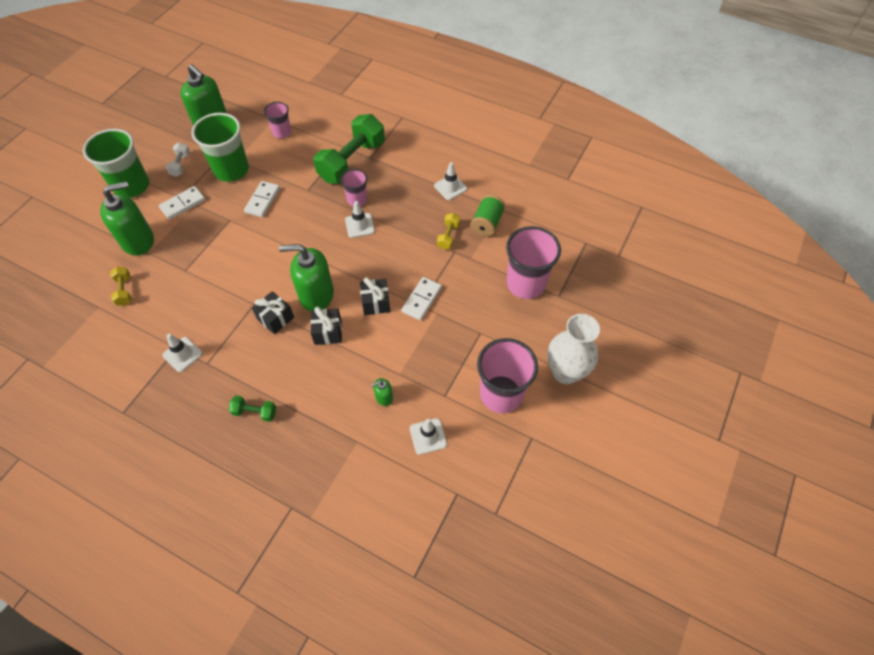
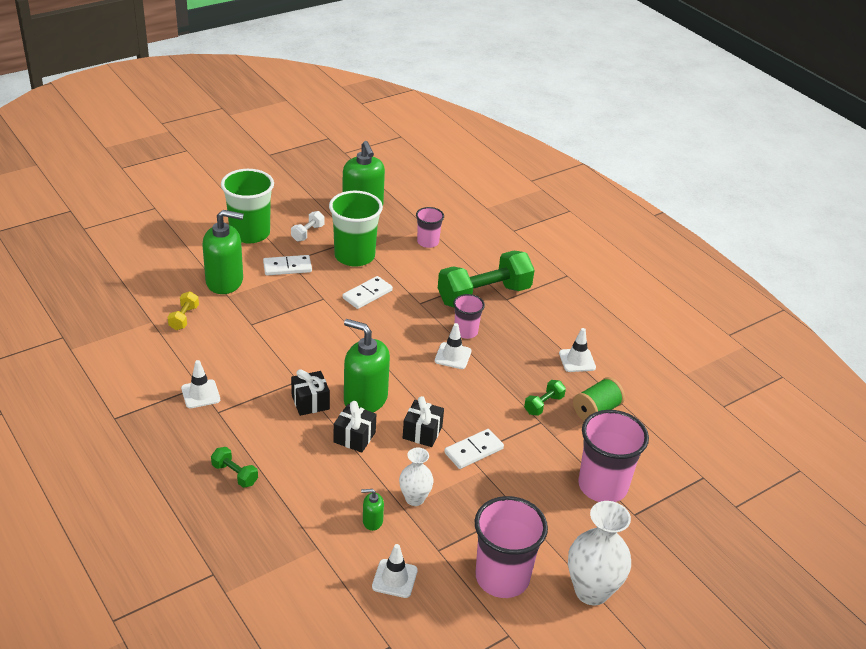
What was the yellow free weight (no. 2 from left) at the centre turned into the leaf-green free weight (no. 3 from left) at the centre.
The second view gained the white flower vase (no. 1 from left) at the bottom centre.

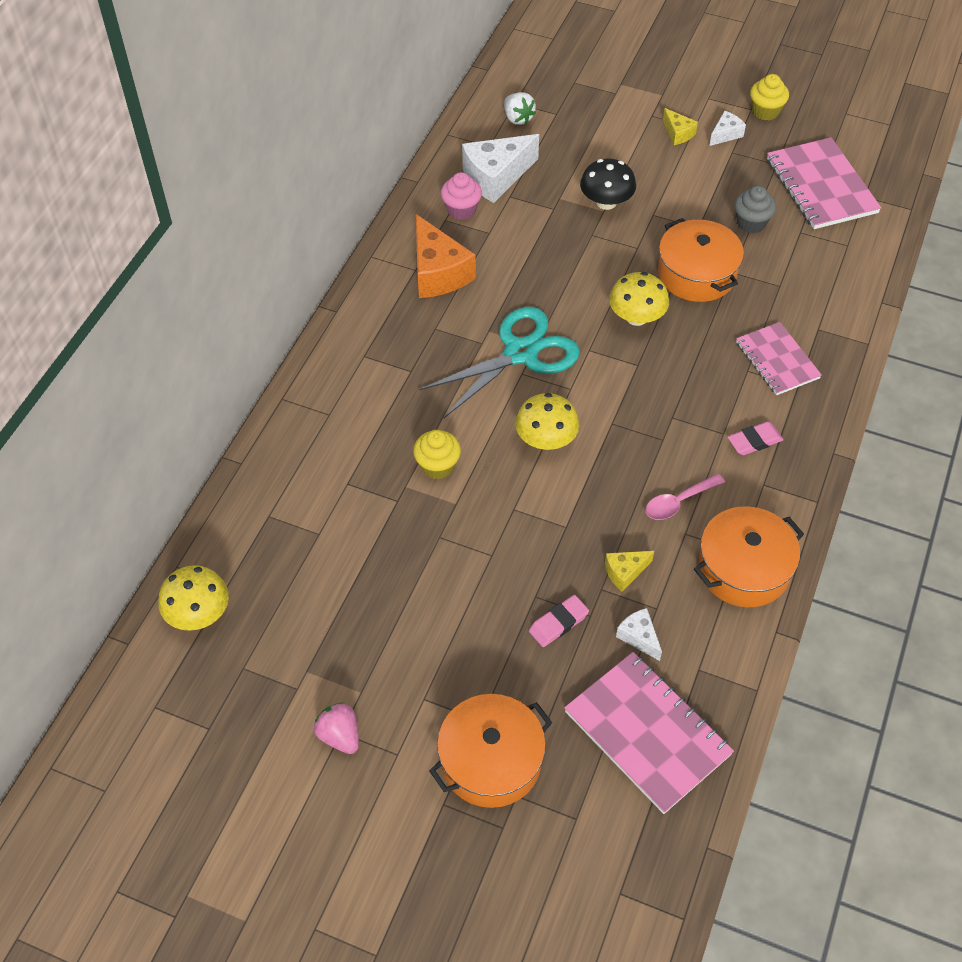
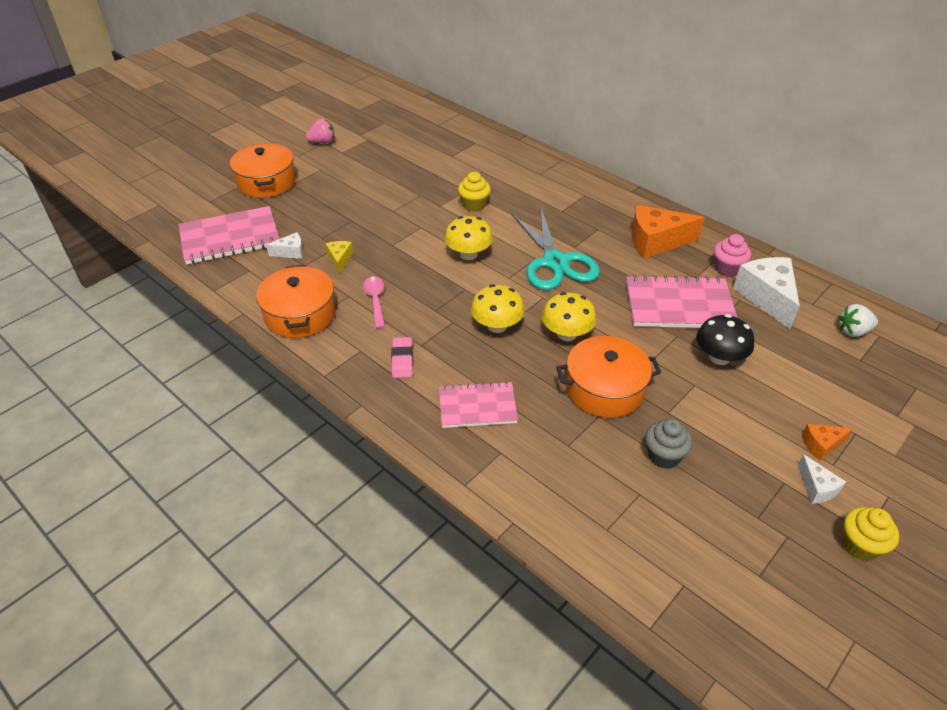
The yellow fungus (no. 1 from left in the first image) ended up elsewhere, having gone from the middle left to the centre.
The second view lost the rose-pink eraser (no. 1 from left) at the centre.
What was the yellow piece of cheese (no. 2 from left) at the top right turned into the bright orange piece of cheese (no. 2 from left) at the middle right.
The rose-pink notebook (no. 3 from left) ended up elsewhere, having gone from the top right to the middle right.

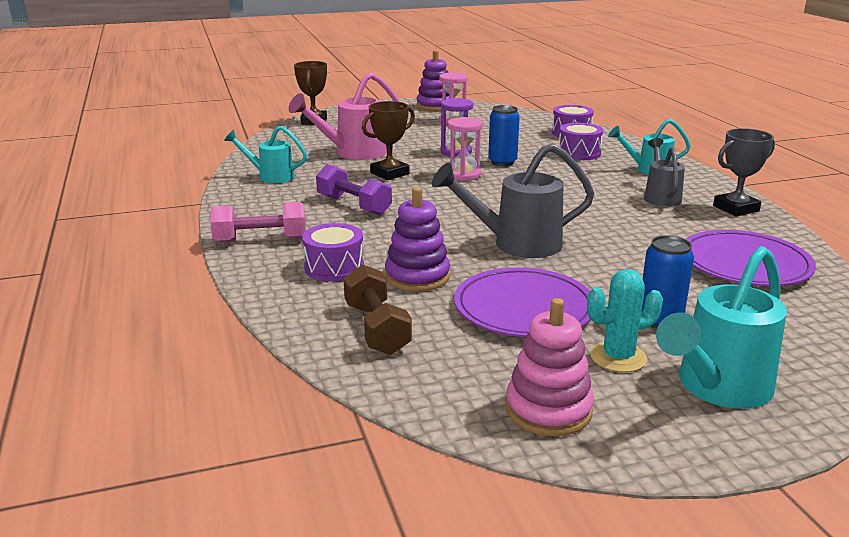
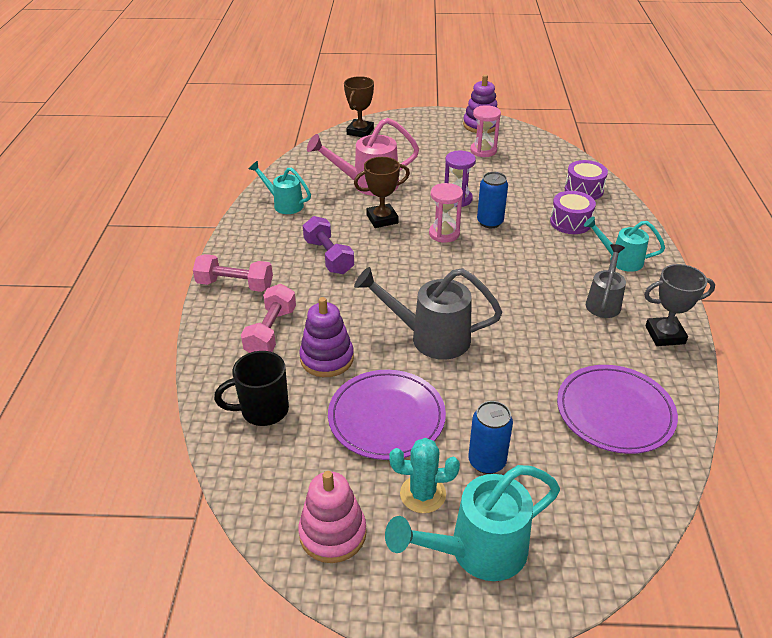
Where the royal purple snare drum (no. 1 from left) stood at the centre, the rose-pink free weight (no. 2 from left) came to stand at the centre.
Where the brown free weight stood at the centre, the ebony coffee mug came to stand at the middle left.

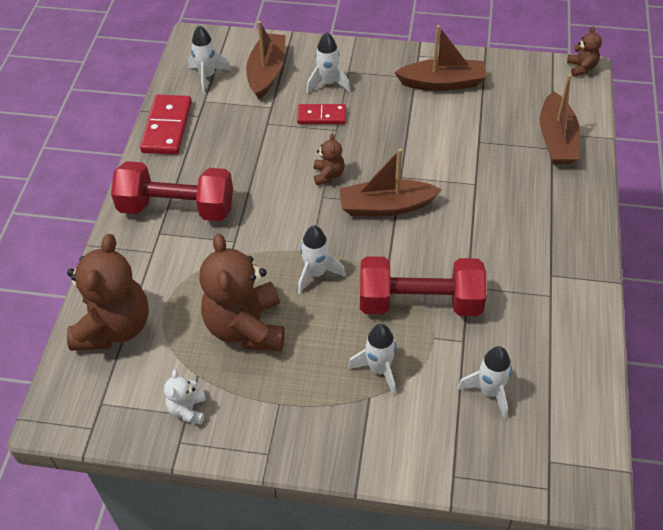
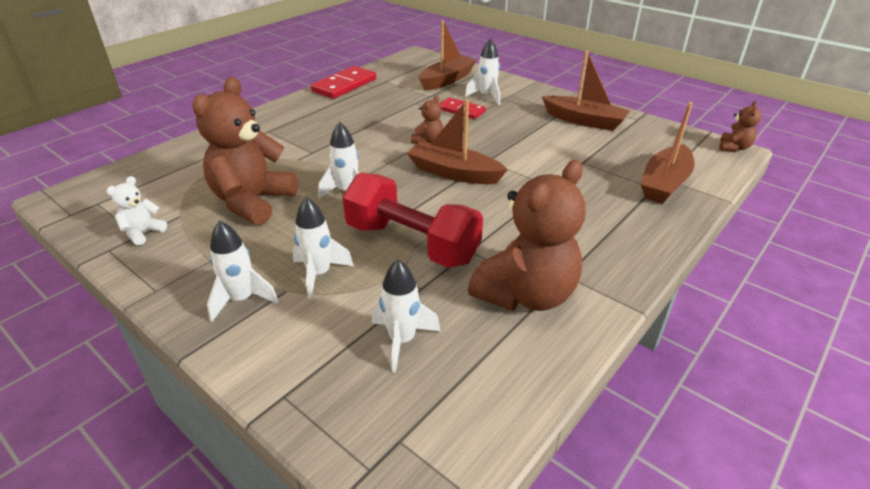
The brown teddy bear (no. 1 from left in the first image) ended up elsewhere, having gone from the middle left to the centre.
The second view lost the crimson free weight (no. 1 from left) at the middle left.
The white spaceship (no. 1 from left) ended up elsewhere, having gone from the top left to the middle left.

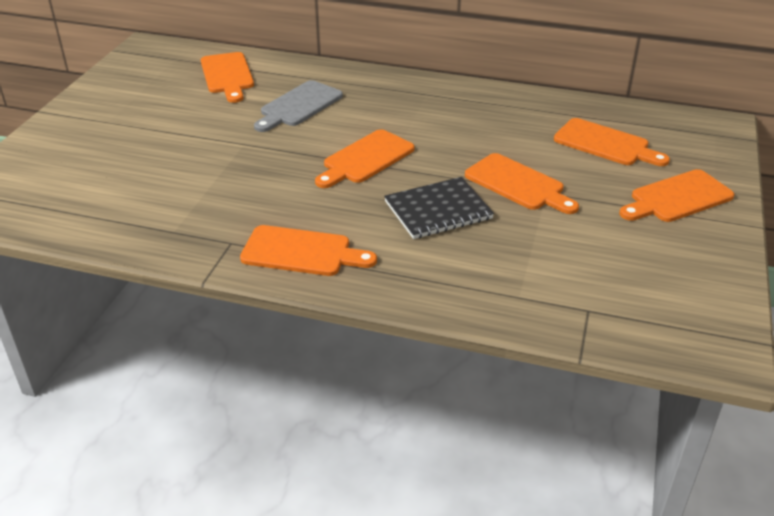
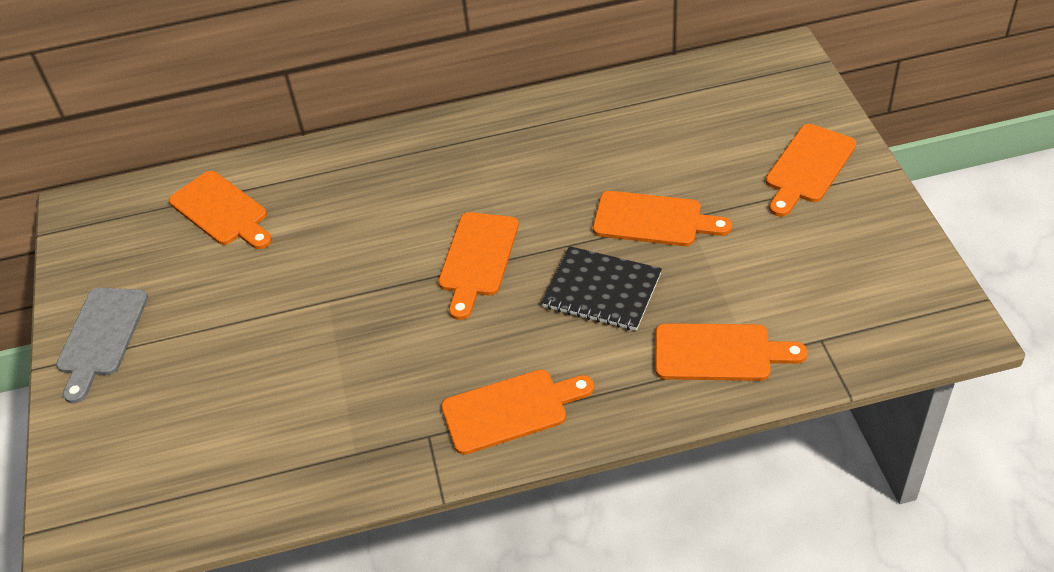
The grey bread board ended up elsewhere, having gone from the top centre to the middle left.
The ebony notebook at the centre ended up facing another way, 75 degrees clockwise from before.
The bright orange bread board (no. 5 from left) ended up elsewhere, having gone from the top right to the middle right.

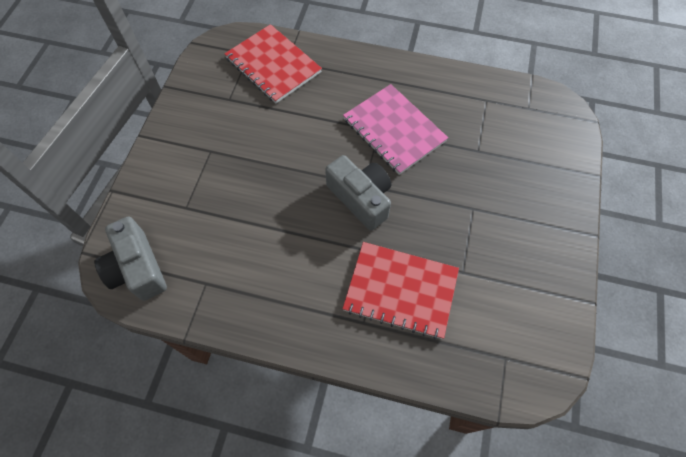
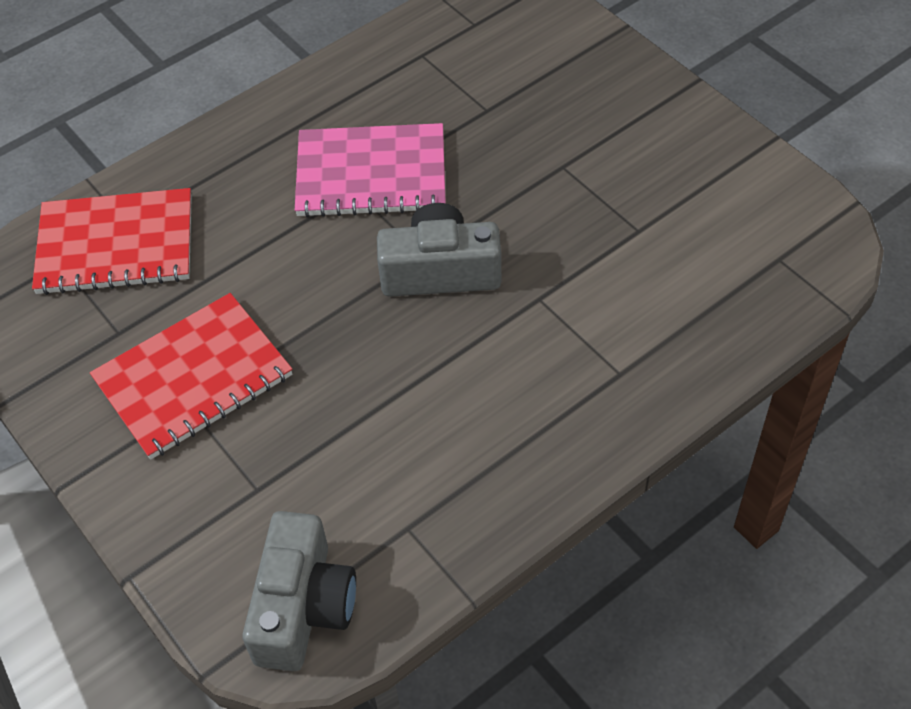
The grey photo camera (no. 1 from left) at the middle left ended up facing another way, 90 degrees counterclockwise from before.
The crimson notebook (no. 2 from left) ended up elsewhere, having gone from the centre to the middle left.

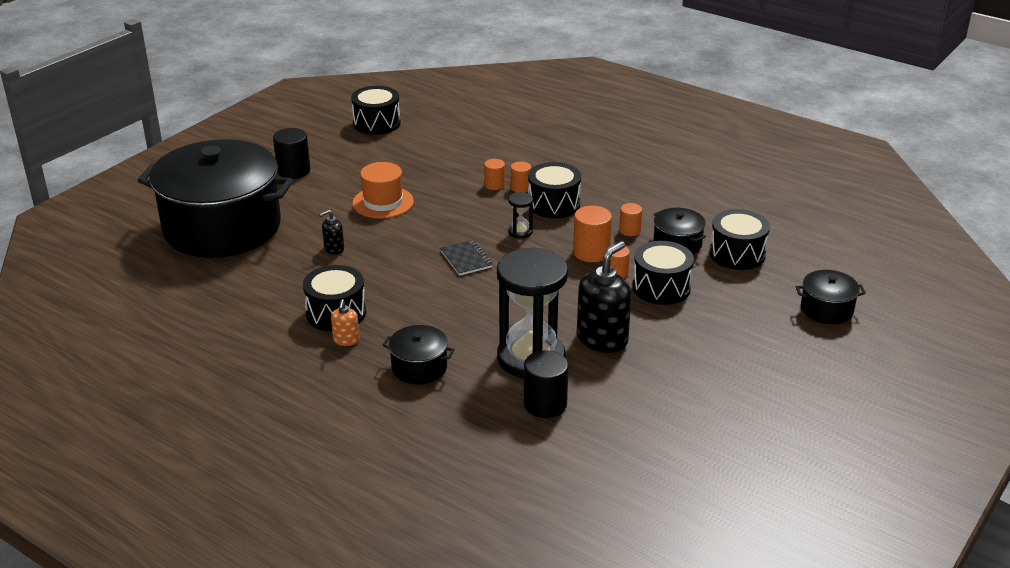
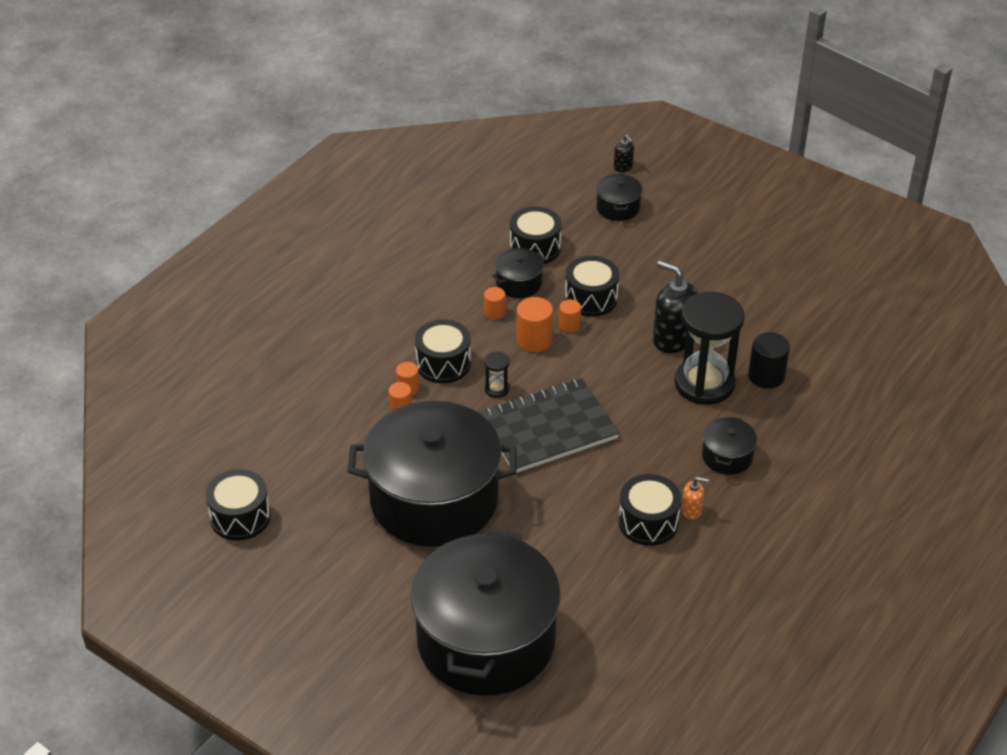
The second view lost the ebony cylinder shape (no. 1 from left) at the top left.
The ebony soap pump (no. 1 from left) ended up elsewhere, having gone from the middle left to the top centre.
Where the bright orange tall hat stood at the centre, the ebony stockpot (no. 1 from left) came to stand at the centre.
The size of the ebony notebook at the centre changed by a factor of 2.30.

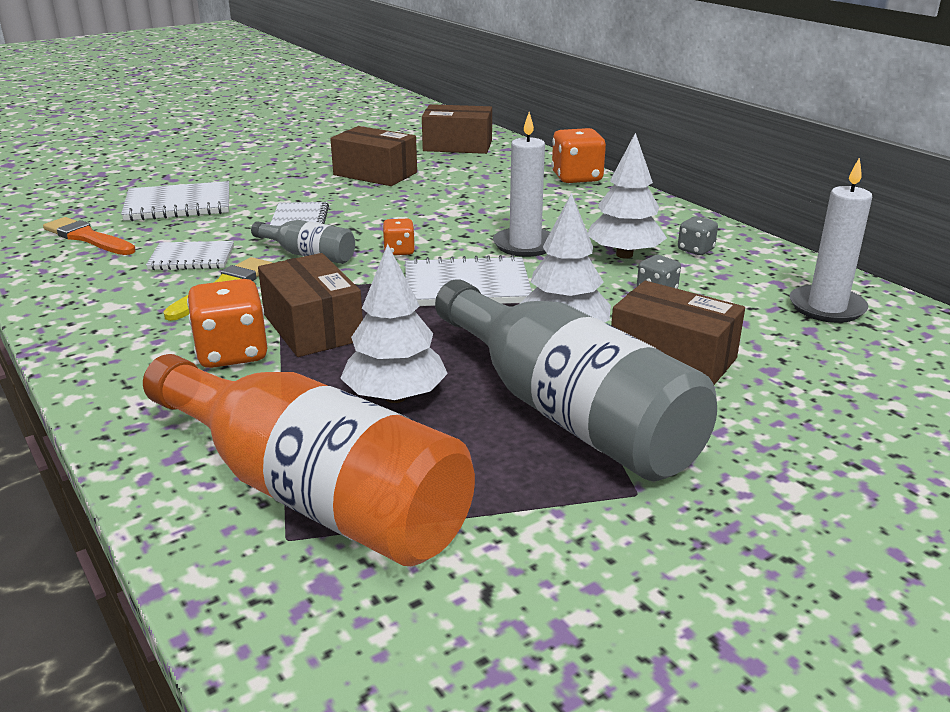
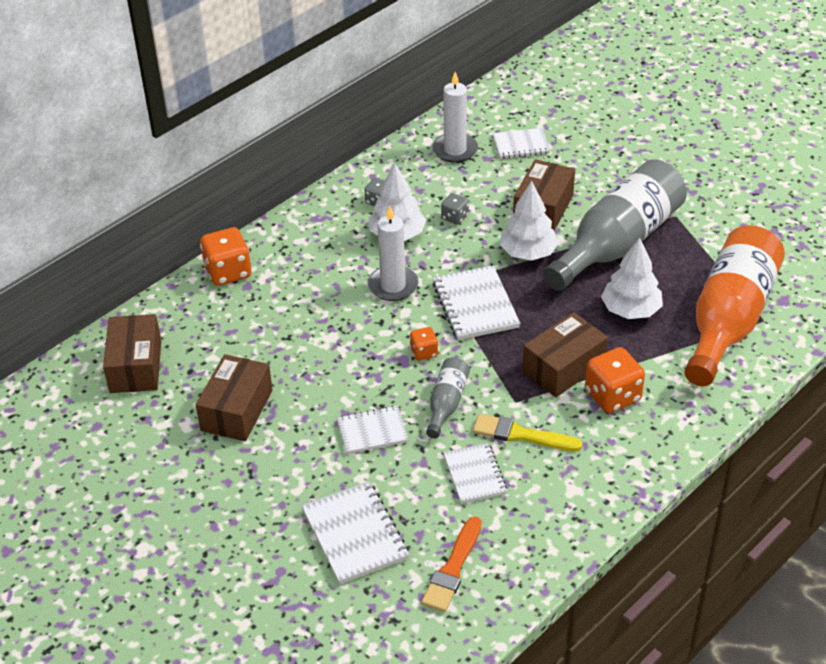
The second view gained the white notebook (no. 5 from left) at the top centre.

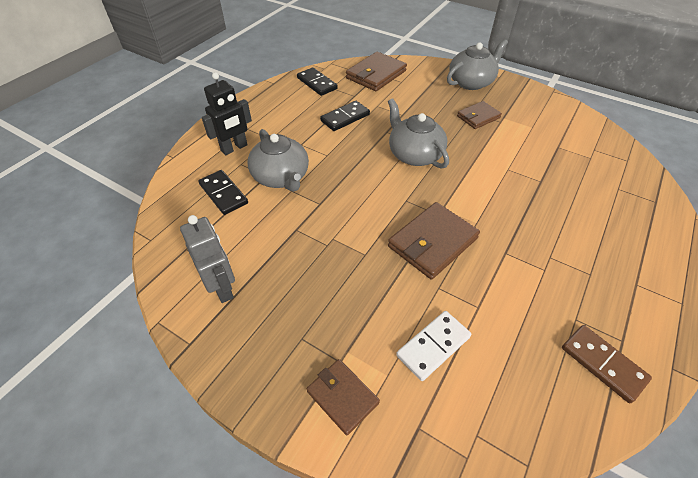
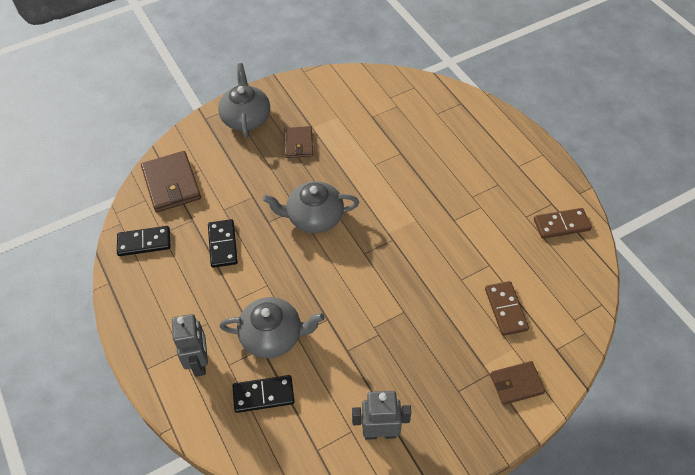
What was the ebony robot figure at the top left turned into the grey robot figure (no. 1 from left) at the bottom left.
The second view lost the brown wallet (no. 3 from left) at the centre.
What was the white domino at the bottom centre turned into the brown domino (no. 1 from left) at the middle right.

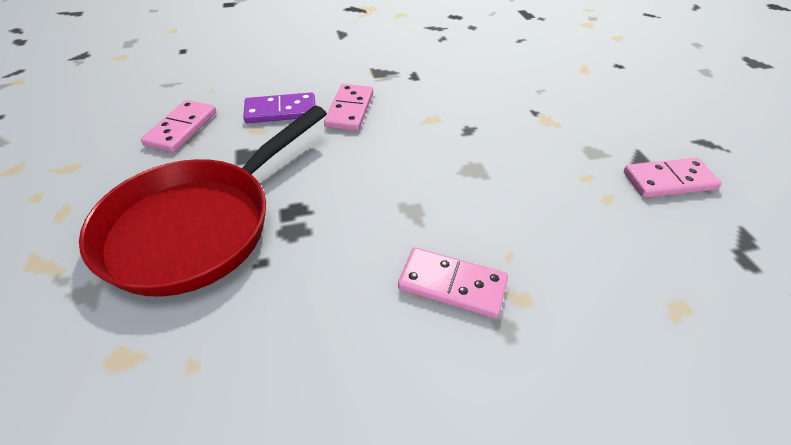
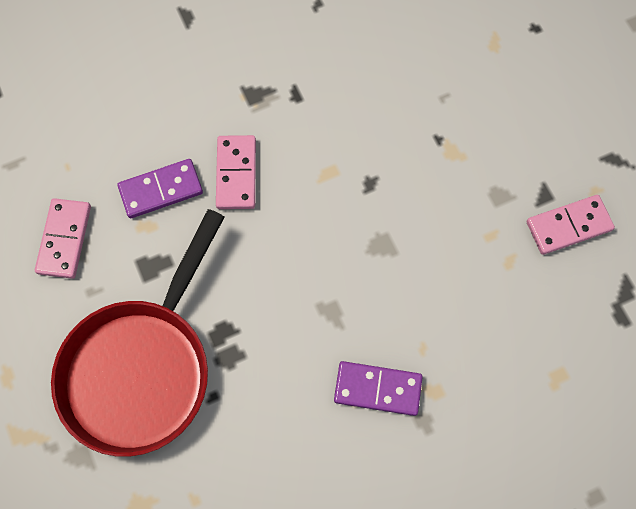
What was the rose-pink domino (no. 3 from left) at the centre turned into the royal purple domino (no. 2 from left) at the bottom centre.

